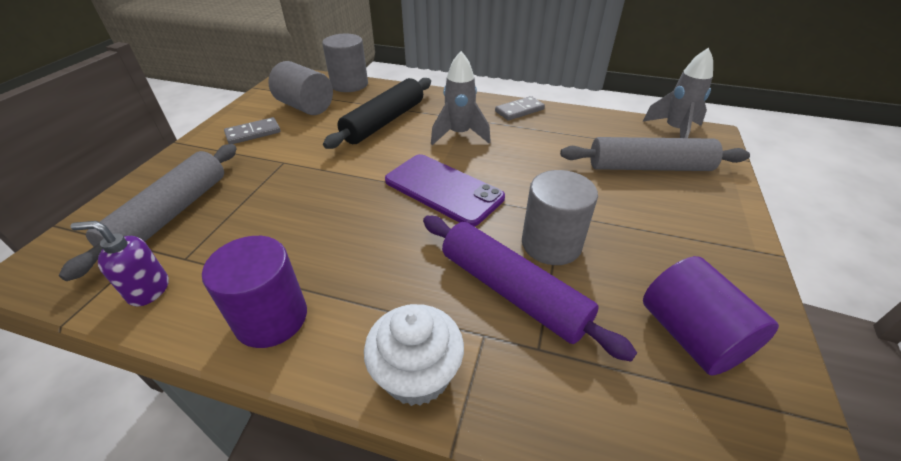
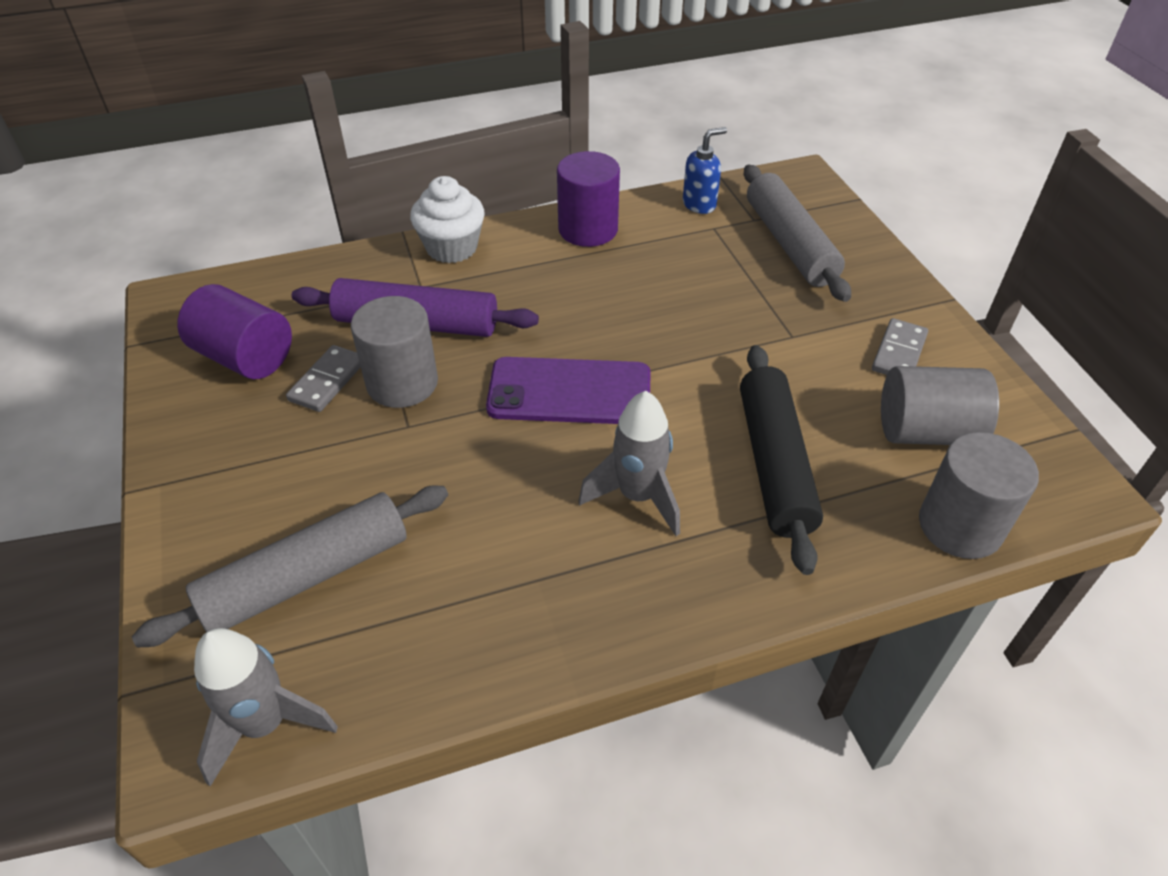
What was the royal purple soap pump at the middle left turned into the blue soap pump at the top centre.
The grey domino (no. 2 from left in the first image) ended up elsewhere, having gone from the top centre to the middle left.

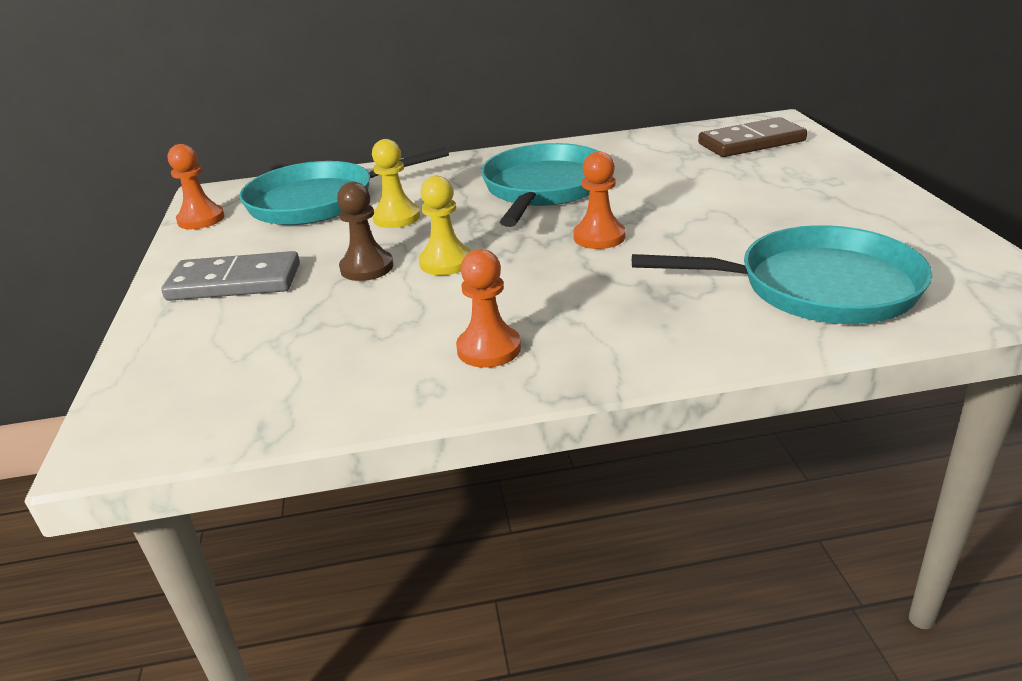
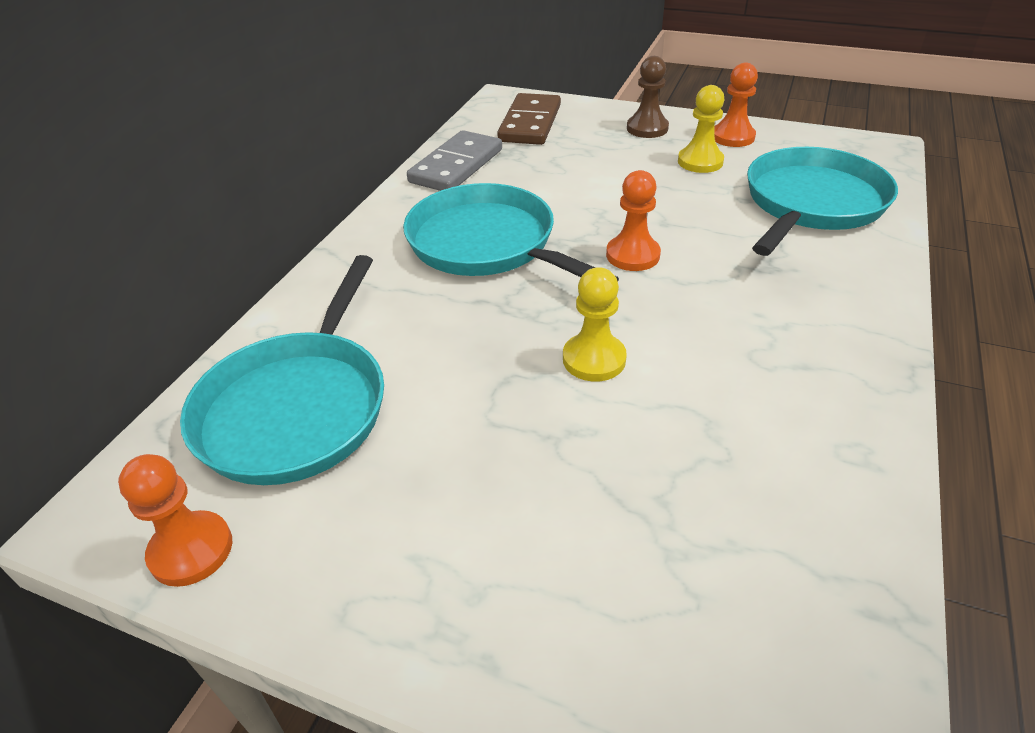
The grey domino ended up elsewhere, having gone from the middle left to the top centre.
The brown chess pawn ended up elsewhere, having gone from the centre to the top centre.
The yellow chess pawn (no. 1 from left in the first image) ended up elsewhere, having gone from the top centre to the top right.
The bright orange chess pawn (no. 2 from left in the first image) ended up elsewhere, having gone from the centre to the top right.

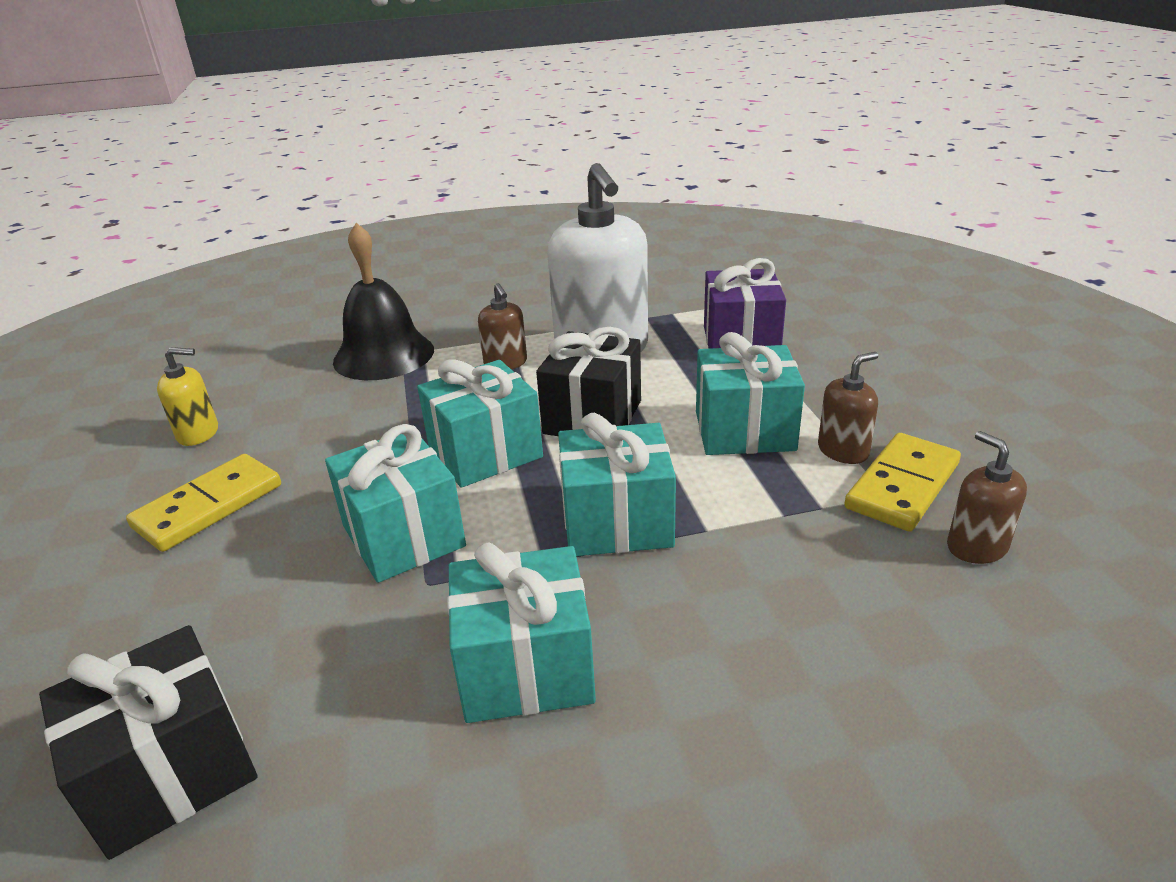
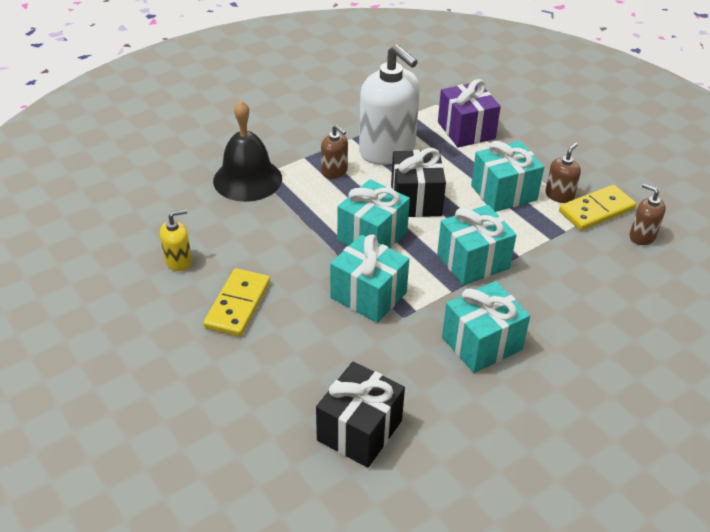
The yellow domino (no. 2 from left) at the middle right ended up facing another way, 45 degrees clockwise from before.

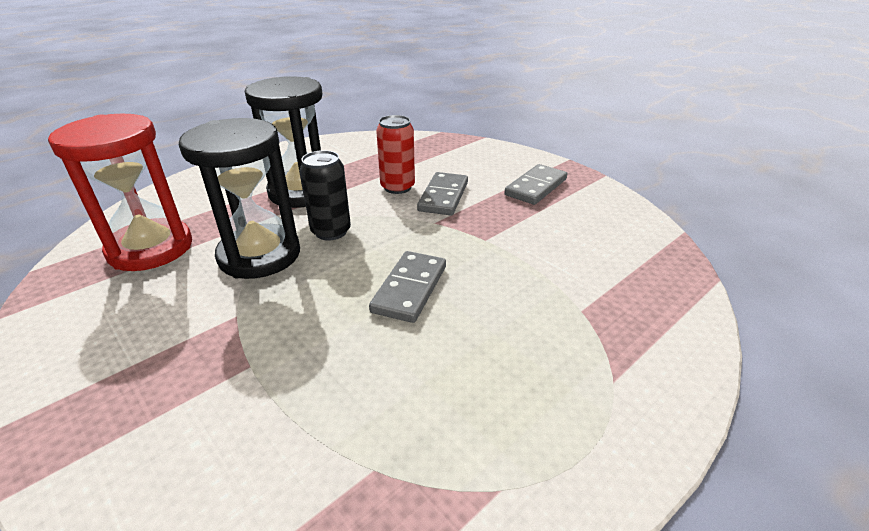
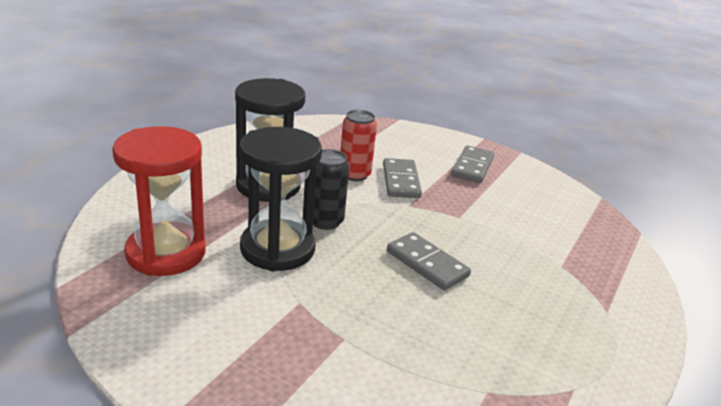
The grey domino (no. 1 from left in the first image) at the centre ended up facing another way, 45 degrees counterclockwise from before.

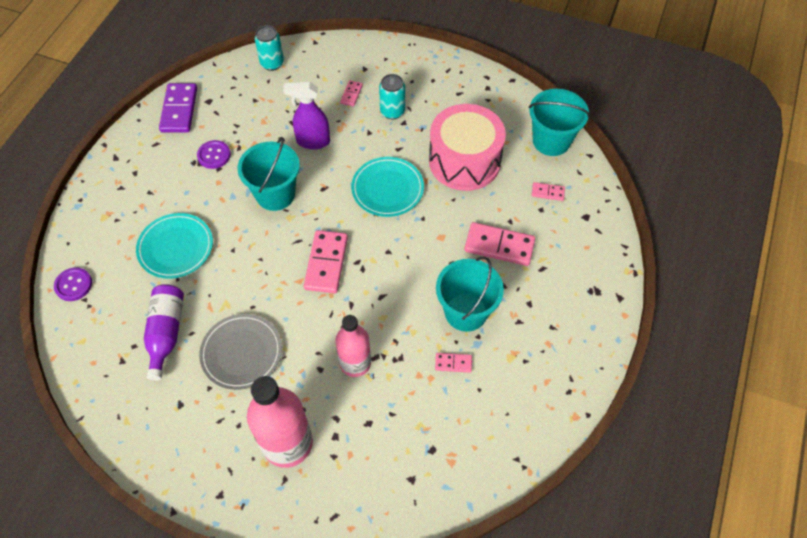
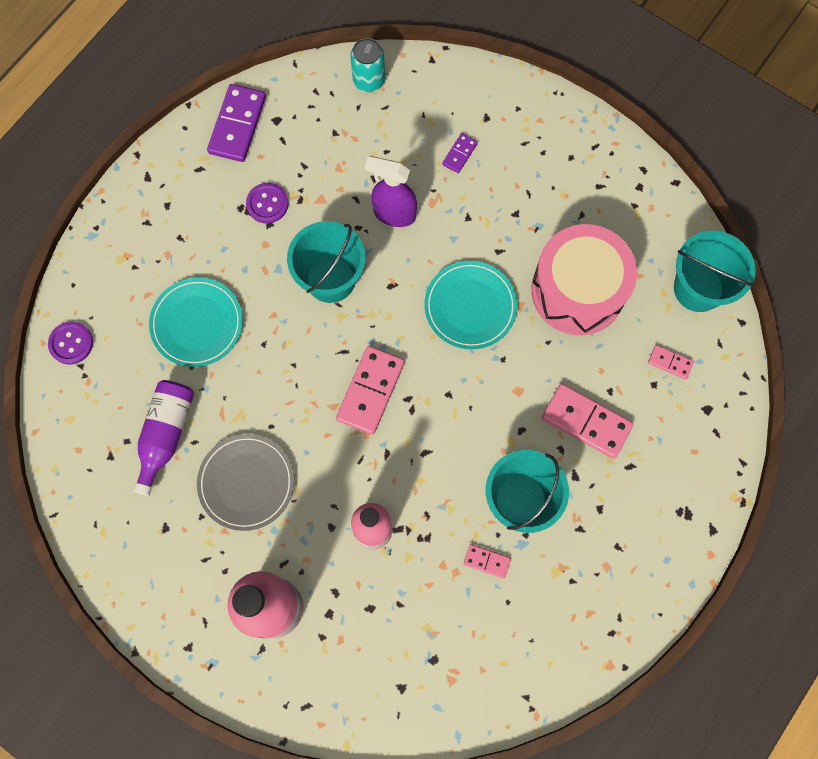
What was the rose-pink domino (no. 2 from left) at the top centre turned into the royal purple domino (no. 2 from left) at the top centre.
The second view lost the teal soda can (no. 2 from left) at the top centre.

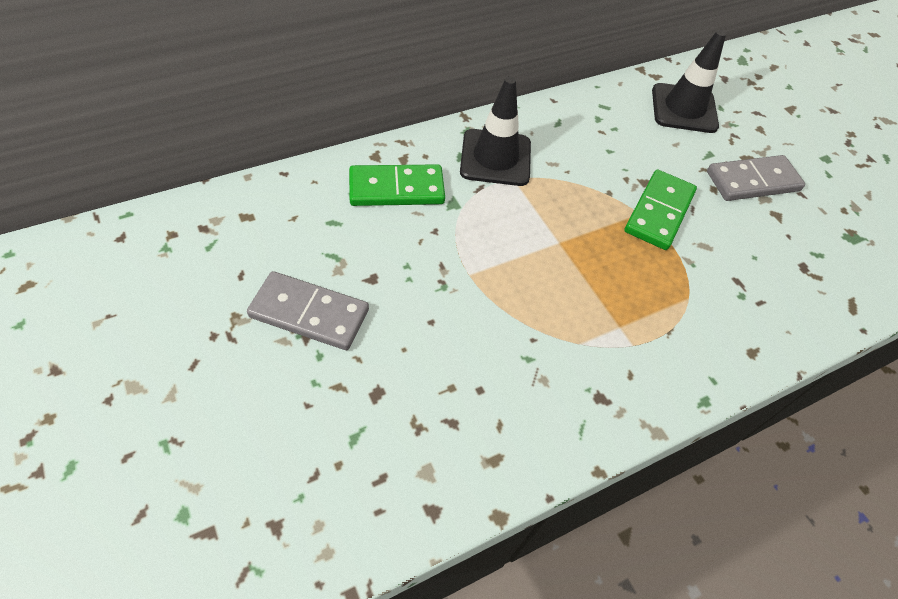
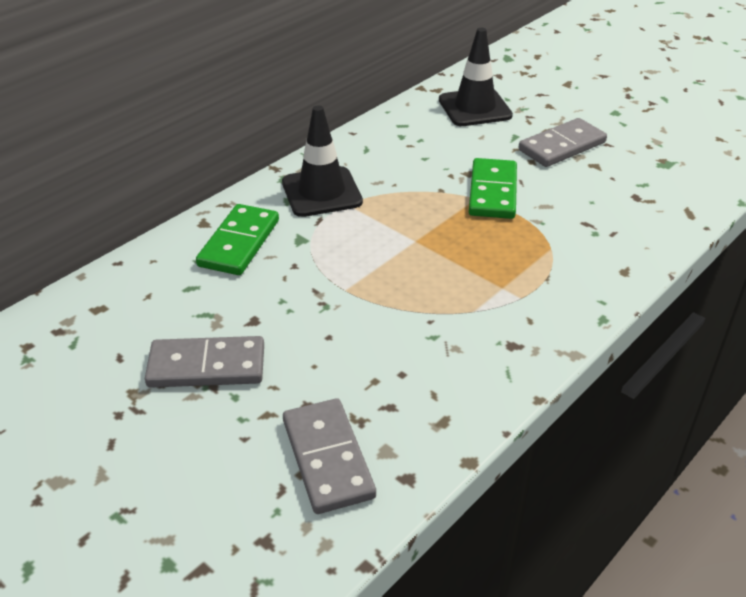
The leaf-green domino (no. 1 from left) at the top centre ended up facing another way, 45 degrees counterclockwise from before.
The second view gained the grey domino (no. 2 from left) at the bottom centre.

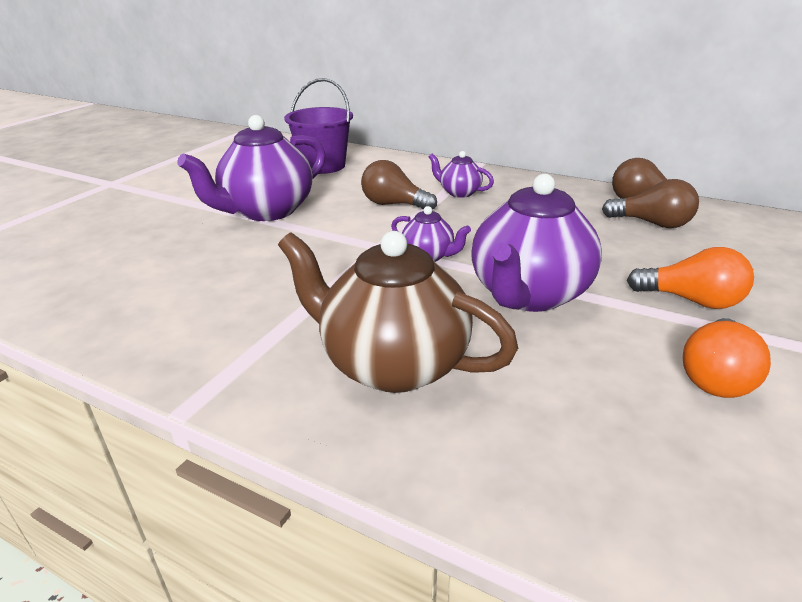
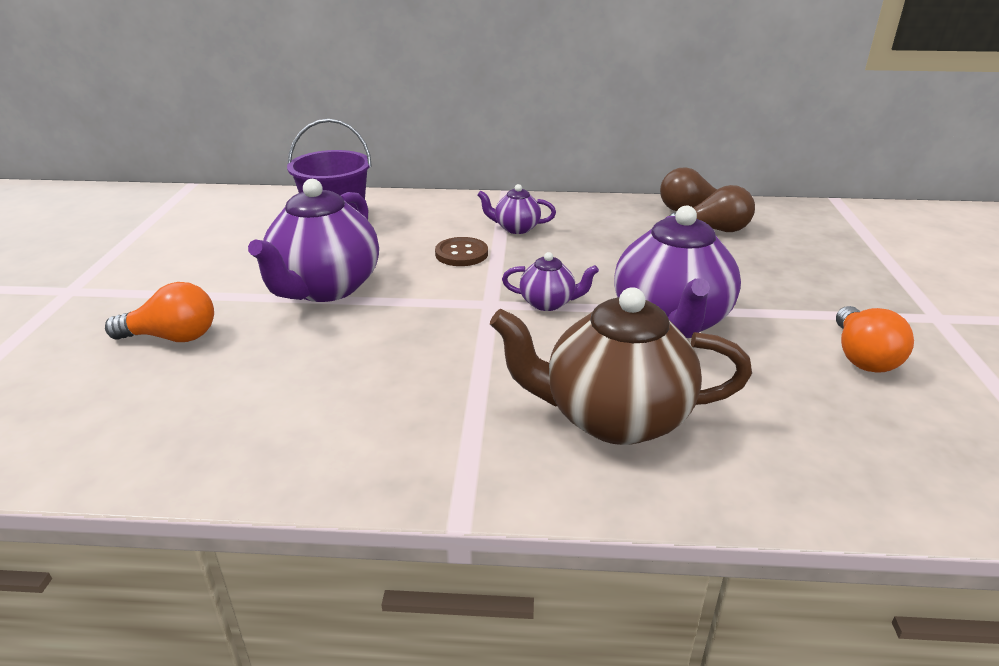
Where the brown lightbulb (no. 1 from left) stood at the top centre, the brown button came to stand at the centre.
The bright orange lightbulb (no. 1 from left) ended up elsewhere, having gone from the middle right to the middle left.

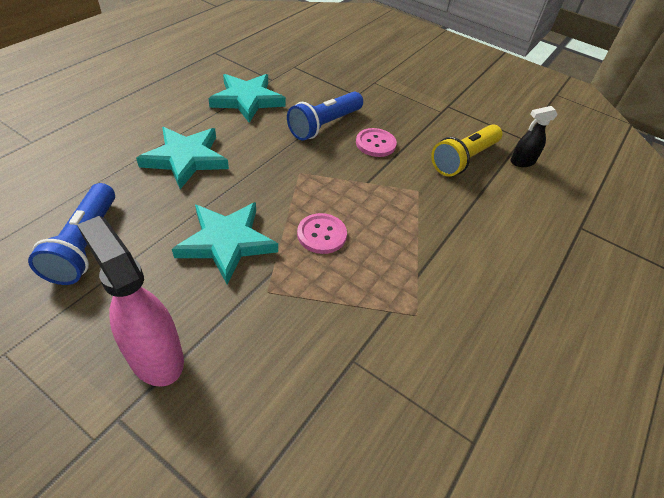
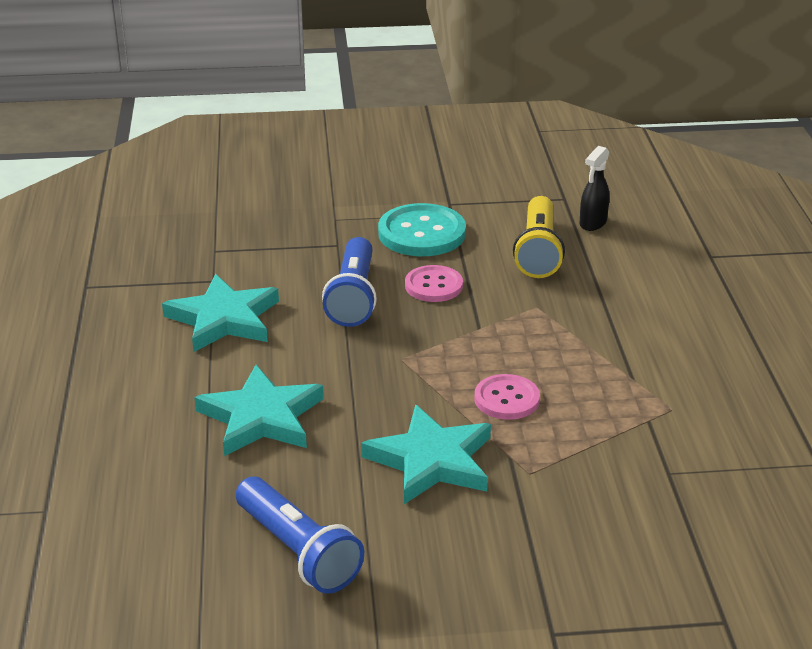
The second view lost the rose-pink sprayer at the middle left.
The second view gained the teal button at the centre.

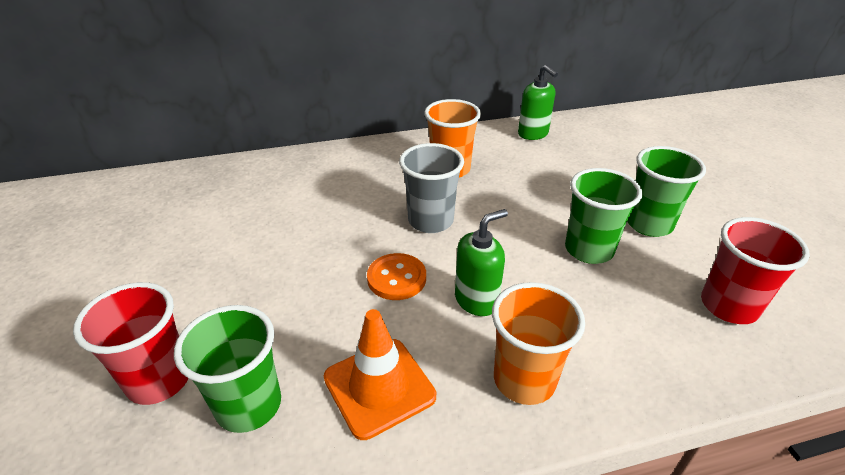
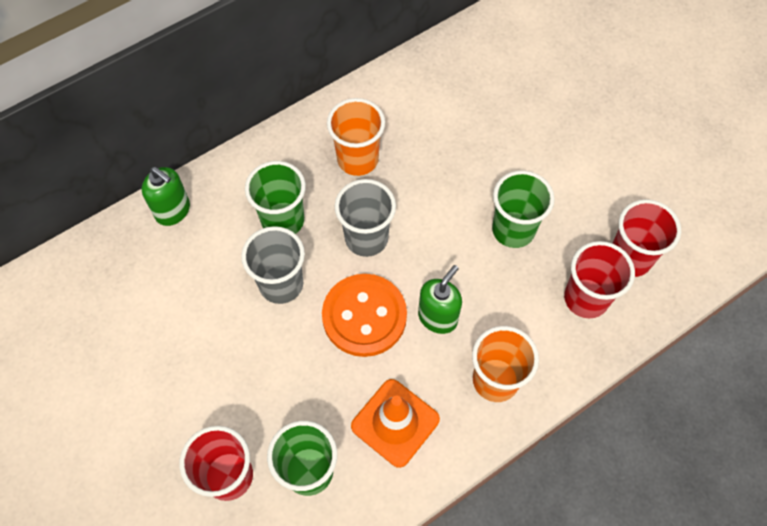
The size of the bright orange button at the centre changed by a factor of 1.62.
The leaf-green soap pump (no. 2 from left in the first image) ended up elsewhere, having gone from the top centre to the middle left.
The leaf-green beaker (no. 3 from left in the first image) ended up elsewhere, having gone from the middle right to the centre.
The second view gained the grey beaker (no. 1 from left) at the centre.
The second view gained the crimson beaker (no. 2 from left) at the middle right.

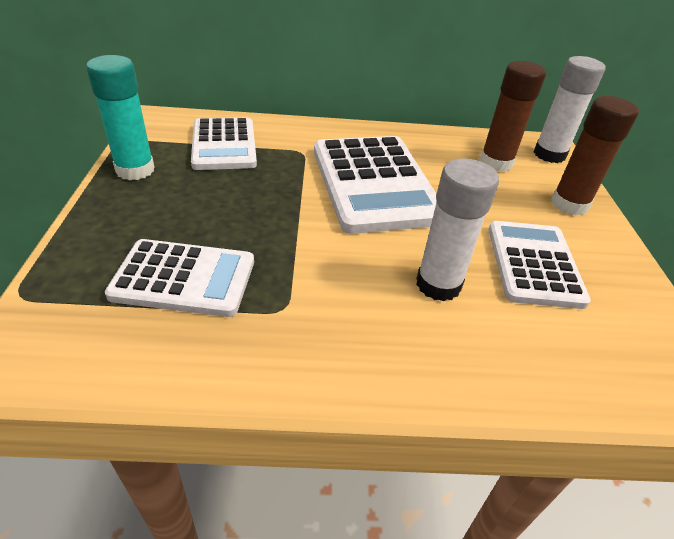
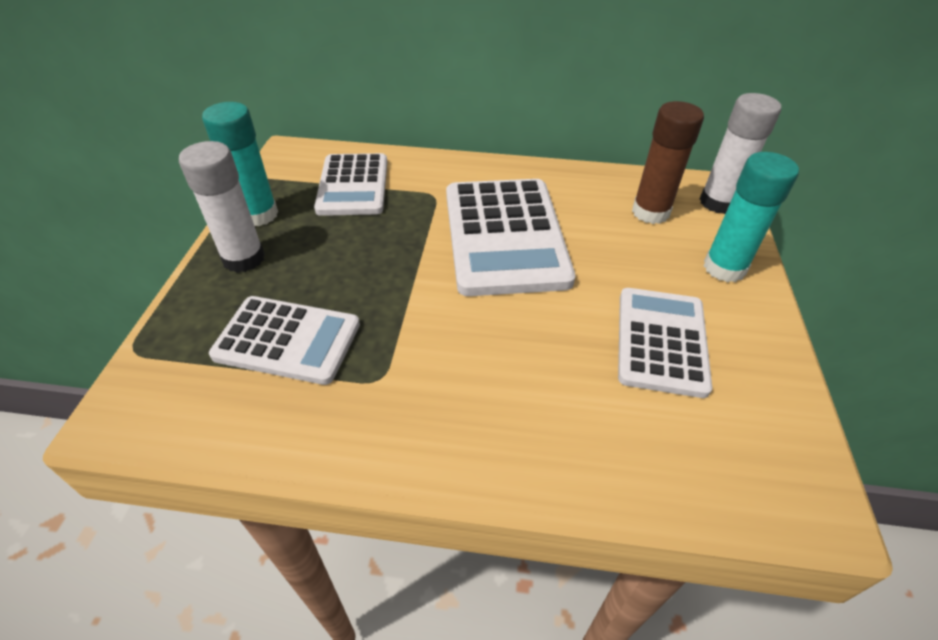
The white stick of glue (no. 1 from left) ended up elsewhere, having gone from the middle right to the top left.
What was the brown stick of glue (no. 2 from left) at the top right turned into the teal stick of glue (no. 2 from left) at the middle right.

